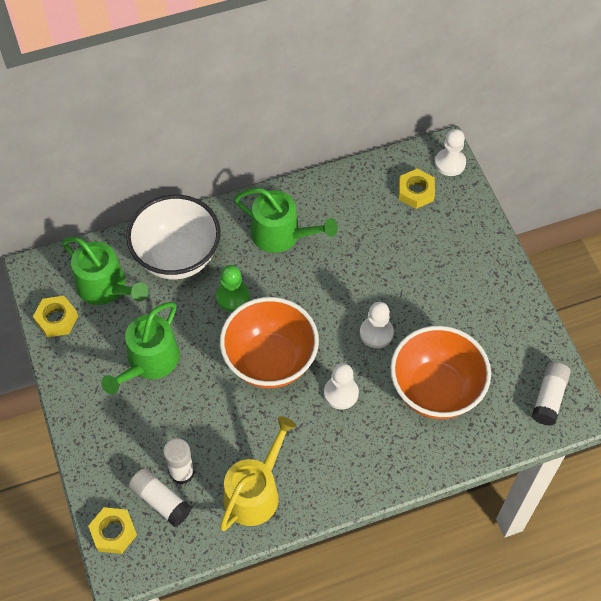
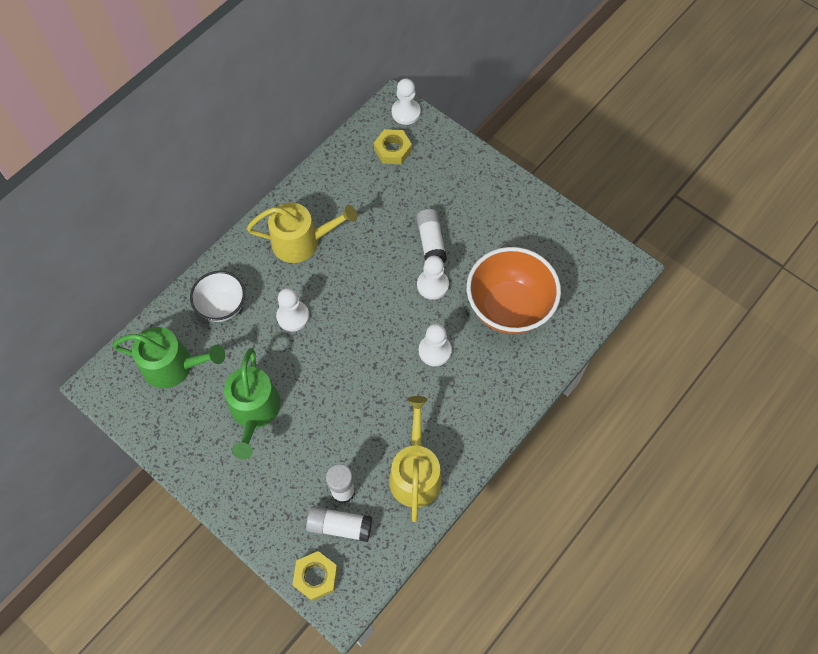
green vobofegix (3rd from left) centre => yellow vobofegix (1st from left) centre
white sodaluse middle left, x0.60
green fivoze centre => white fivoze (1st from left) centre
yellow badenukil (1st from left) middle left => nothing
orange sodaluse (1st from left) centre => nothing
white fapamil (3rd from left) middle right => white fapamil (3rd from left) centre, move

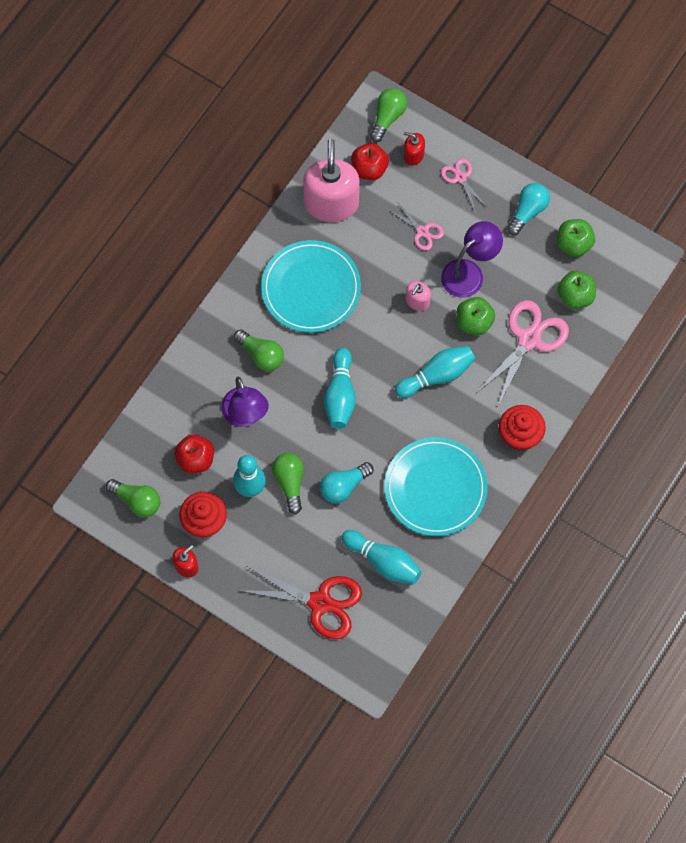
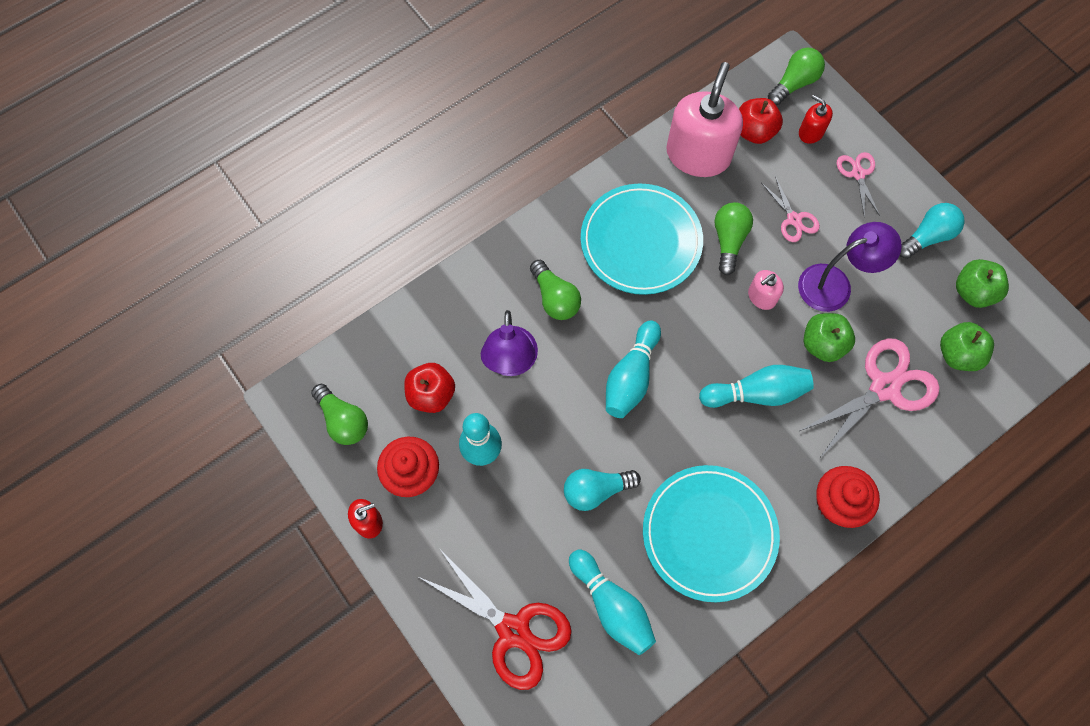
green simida (3rd from left) centre => green simida (3rd from left) top right, move

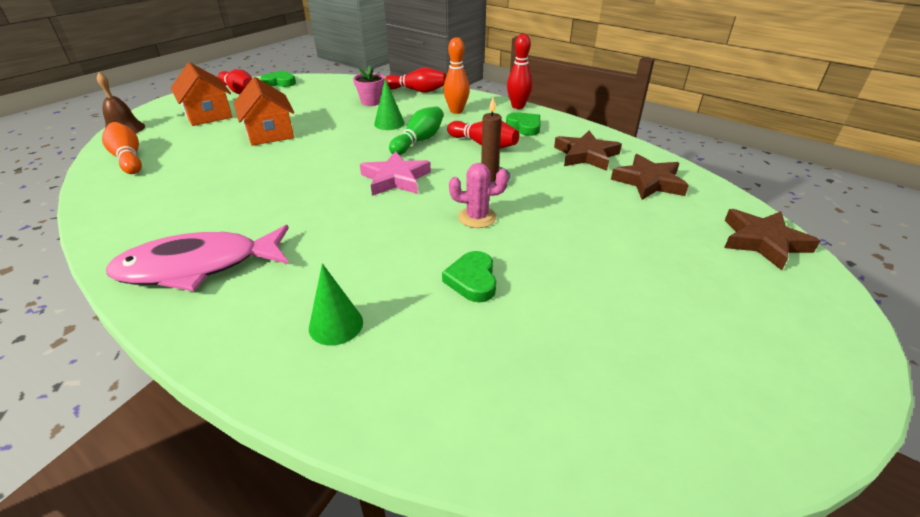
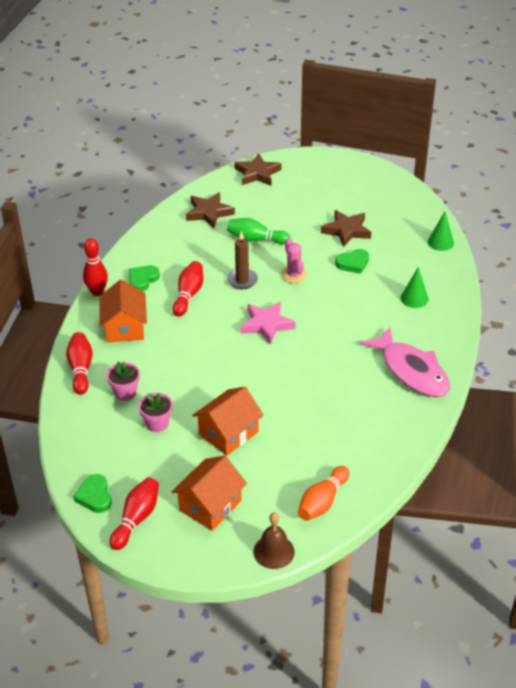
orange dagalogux (2nd from left) top centre => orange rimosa (1st from left) middle left
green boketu (2nd from left) top centre => green boketu (2nd from left) middle right, move
green dagalogux top centre => green dagalogux centre, move
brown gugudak (1st from left in the first image) top centre => brown gugudak (3rd from left) top right, move
nothing => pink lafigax (2nd from left) middle left

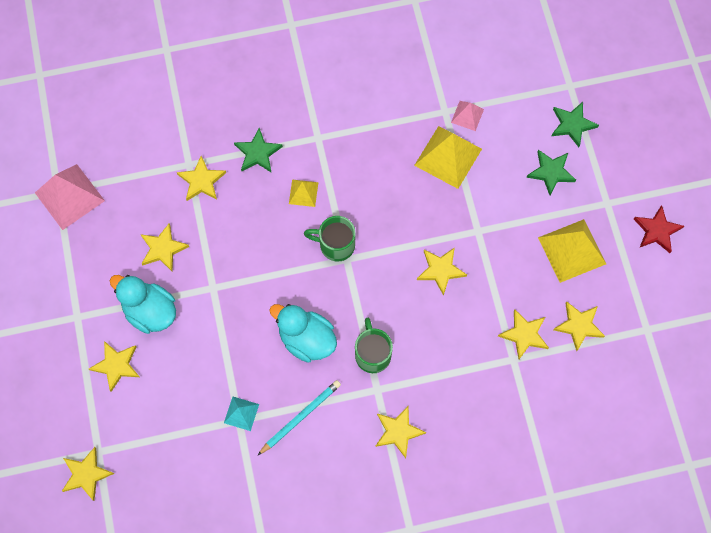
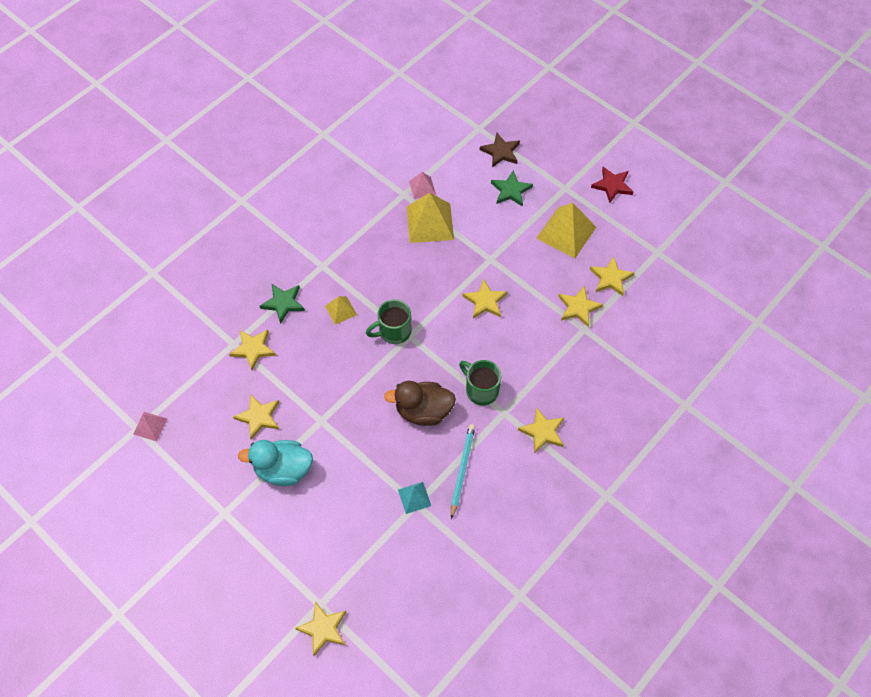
green gugudak (3rd from left) top right => brown gugudak top centre
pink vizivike (1st from left) middle left, x0.53
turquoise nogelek (2nd from left) centre => brown nogelek centre
yellow gugudak (2nd from left) bottom left => nothing

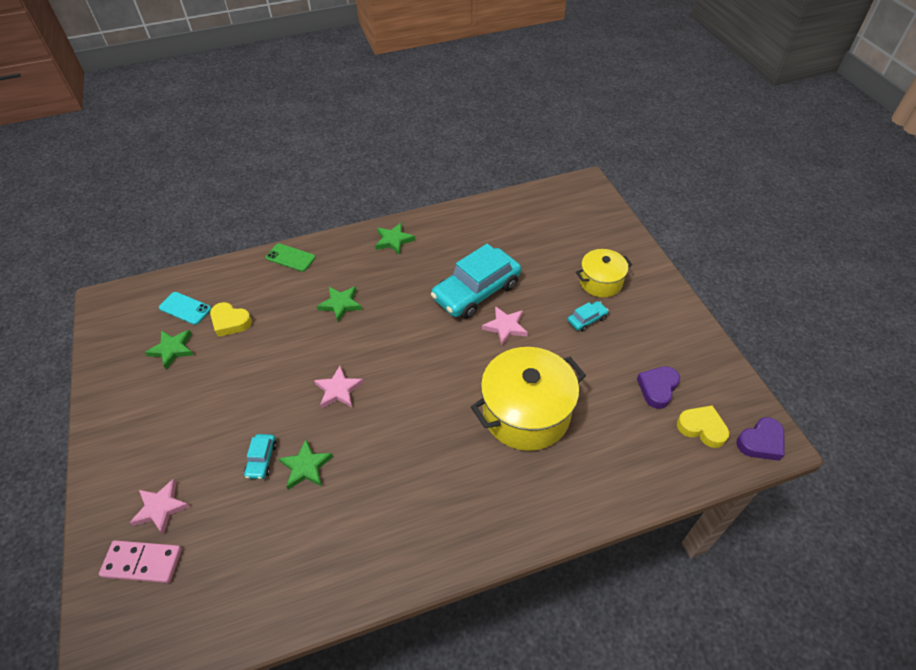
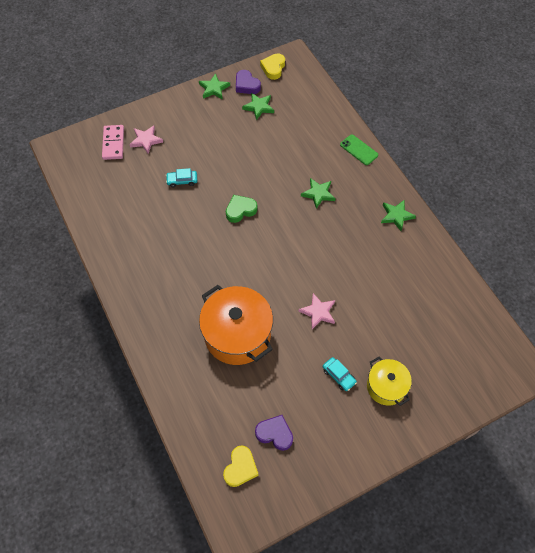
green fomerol middle left => green fomerol top right, 60 degrees counterclockwise
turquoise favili (2nd from left) centre => nothing
turquoise fomerol middle left => nothing
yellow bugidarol (1st from left in the first image) middle left => yellow bugidarol (2nd from left) top centre, move
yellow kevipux (1st from left) centre => orange kevipux centre
pink gugudak (2nd from left) centre => green bugidarol centre
purple bugidarol (2nd from left in the first image) middle right => purple bugidarol (1st from left) top centre, move
green gugudak (2nd from left in the first image) bottom left => green gugudak (1st from left) top centre, move

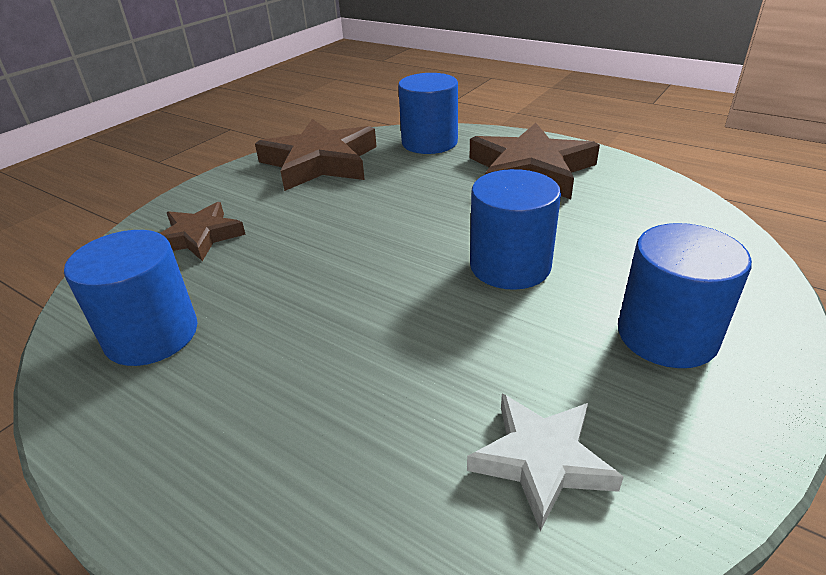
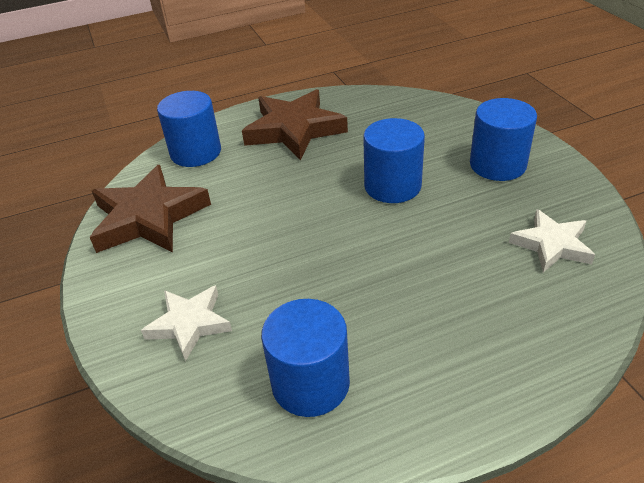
brown gugudak (1st from left) middle left => white gugudak (1st from left) bottom left

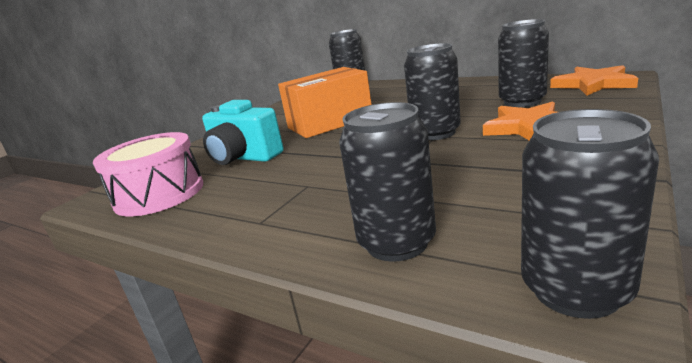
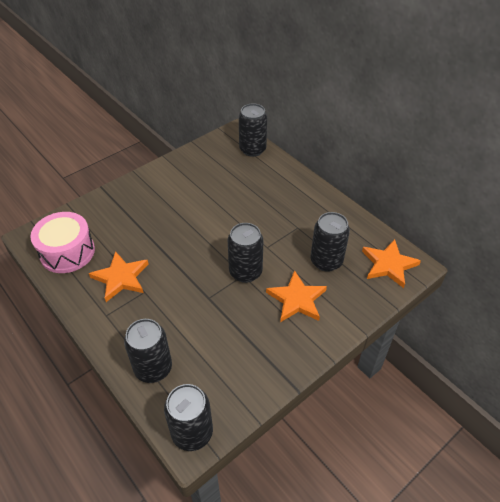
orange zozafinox top centre => nothing
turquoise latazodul centre => nothing
nothing => orange gugudak (1st from left) middle left

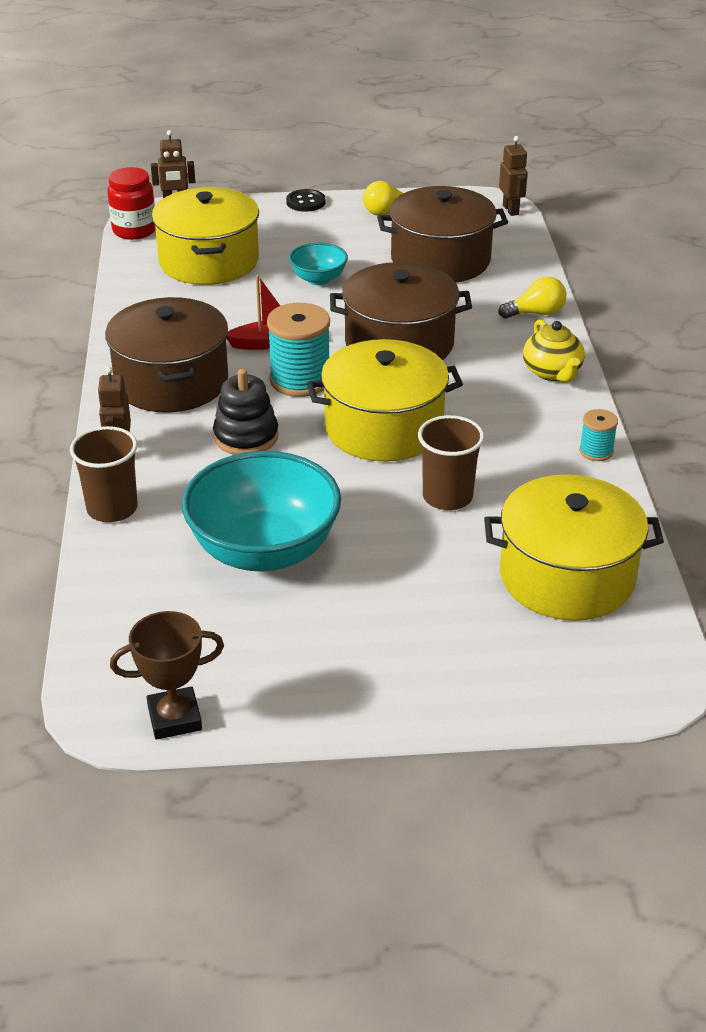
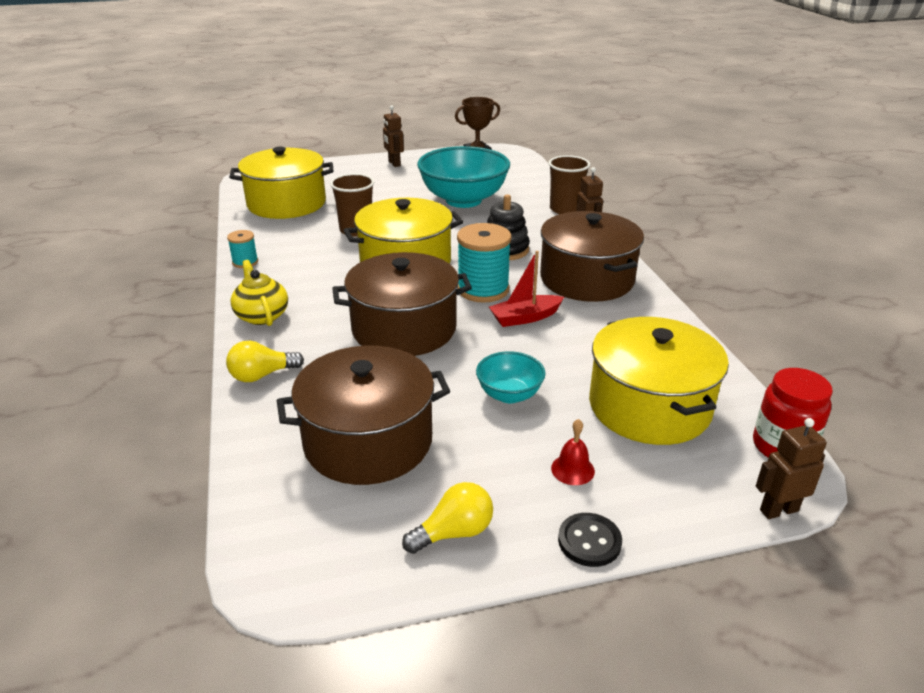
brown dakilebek (3rd from left in the first image) top right => brown dakilebek (1st from left) top centre, move
nothing => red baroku centre

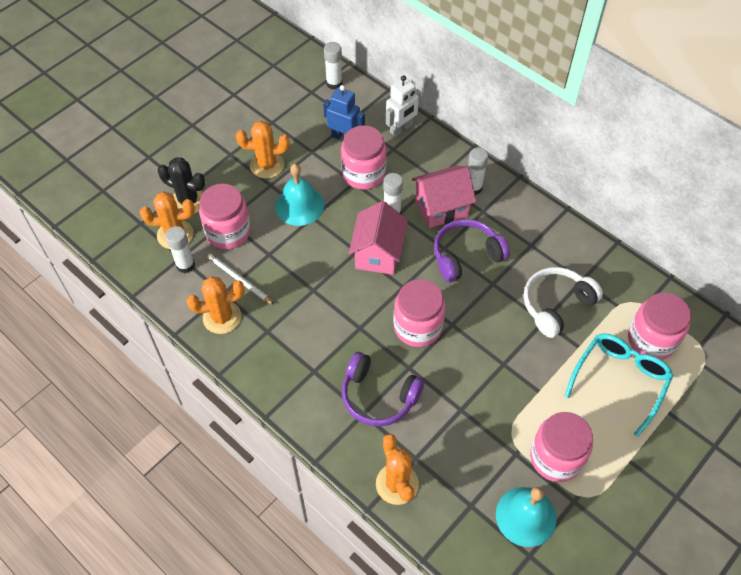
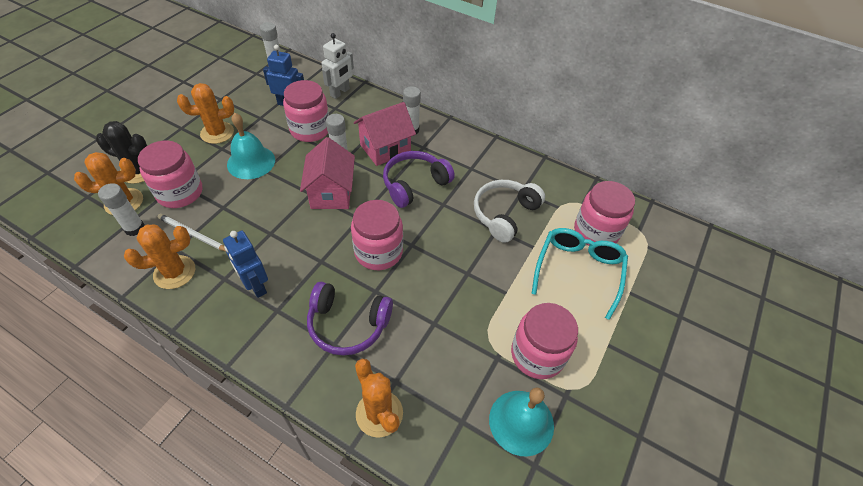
nothing => blue dakilebek (1st from left) middle left

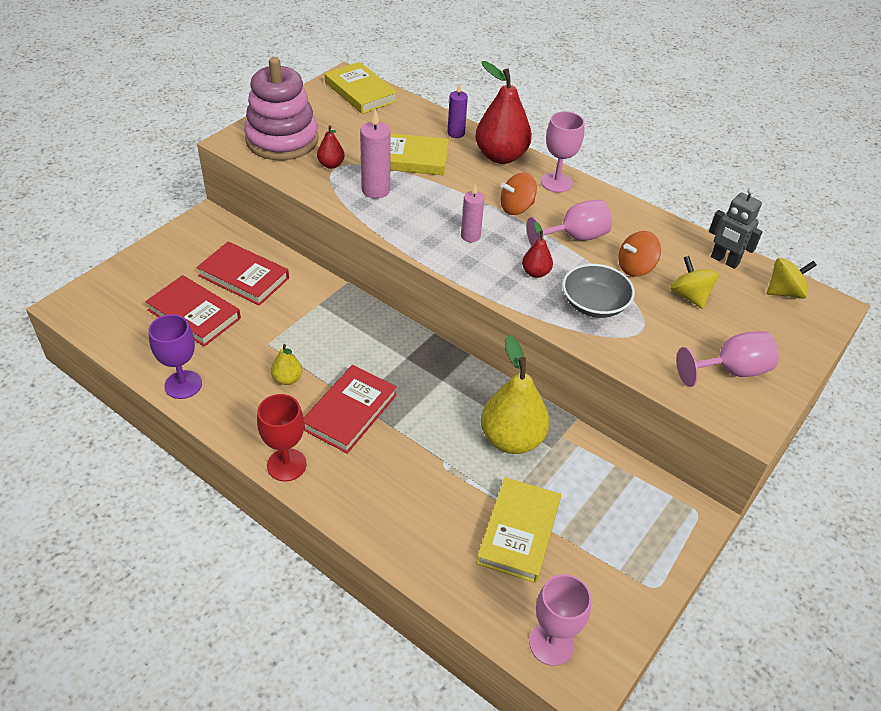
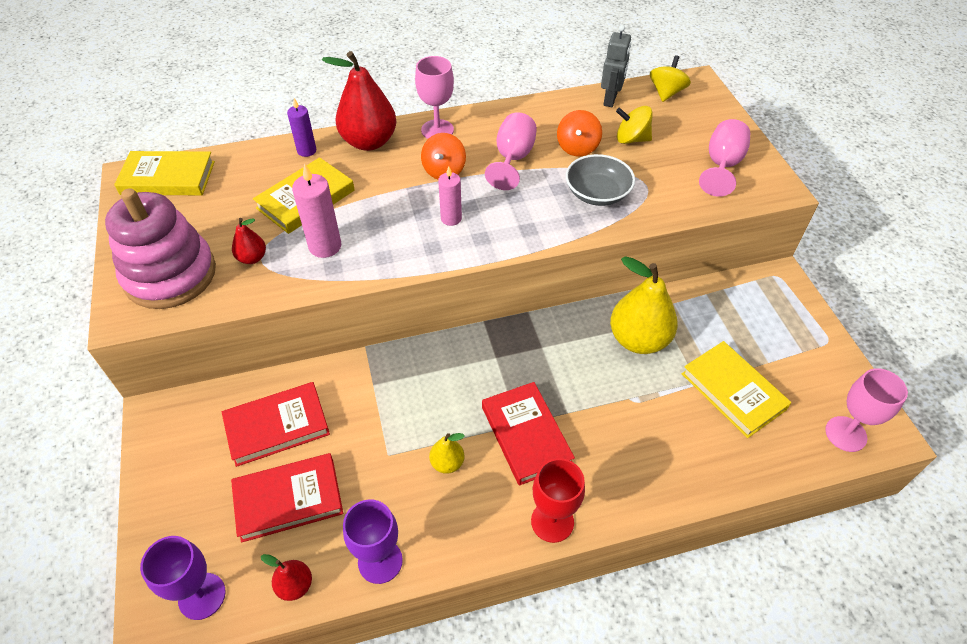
grey dakilebek top right => grey dakilebek top centre, 60 degrees counterclockwise
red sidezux (3rd from left in the first image) centre => red sidezux (2nd from left) bottom left, move
nothing => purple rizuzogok (1st from left) bottom left

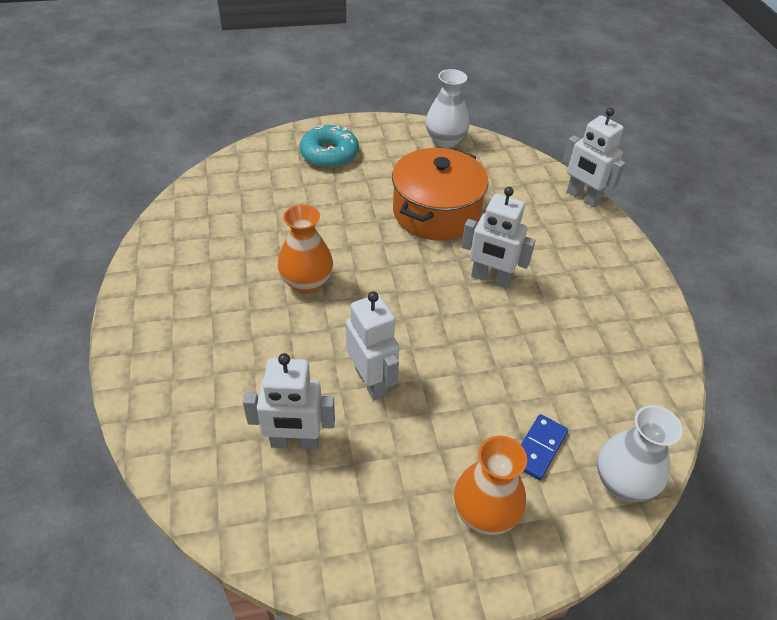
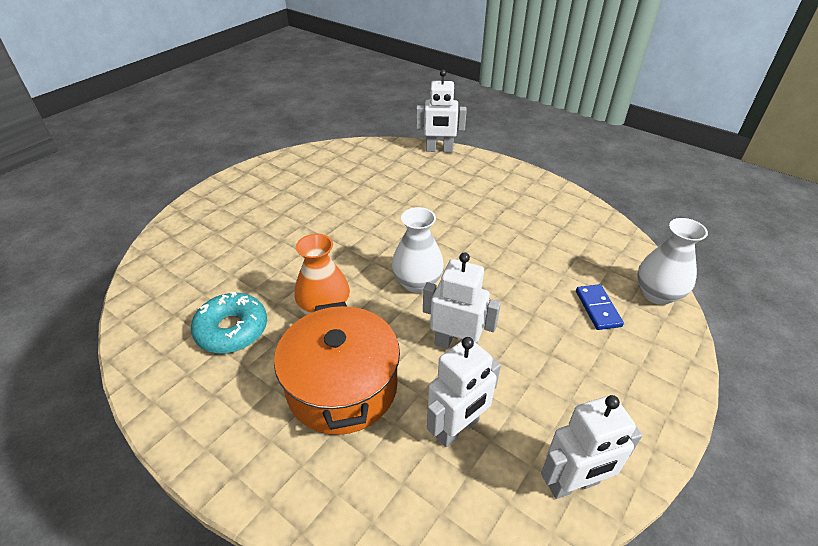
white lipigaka (1st from left) top centre => white lipigaka (1st from left) centre, move
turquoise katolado top centre => turquoise katolado middle left, move
orange kevipux top centre => orange kevipux bottom centre, move
white dakilebek (3rd from left in the first image) centre => white dakilebek (4th from left) bottom right, move
orange lipigaka (2nd from left) bottom centre => nothing

